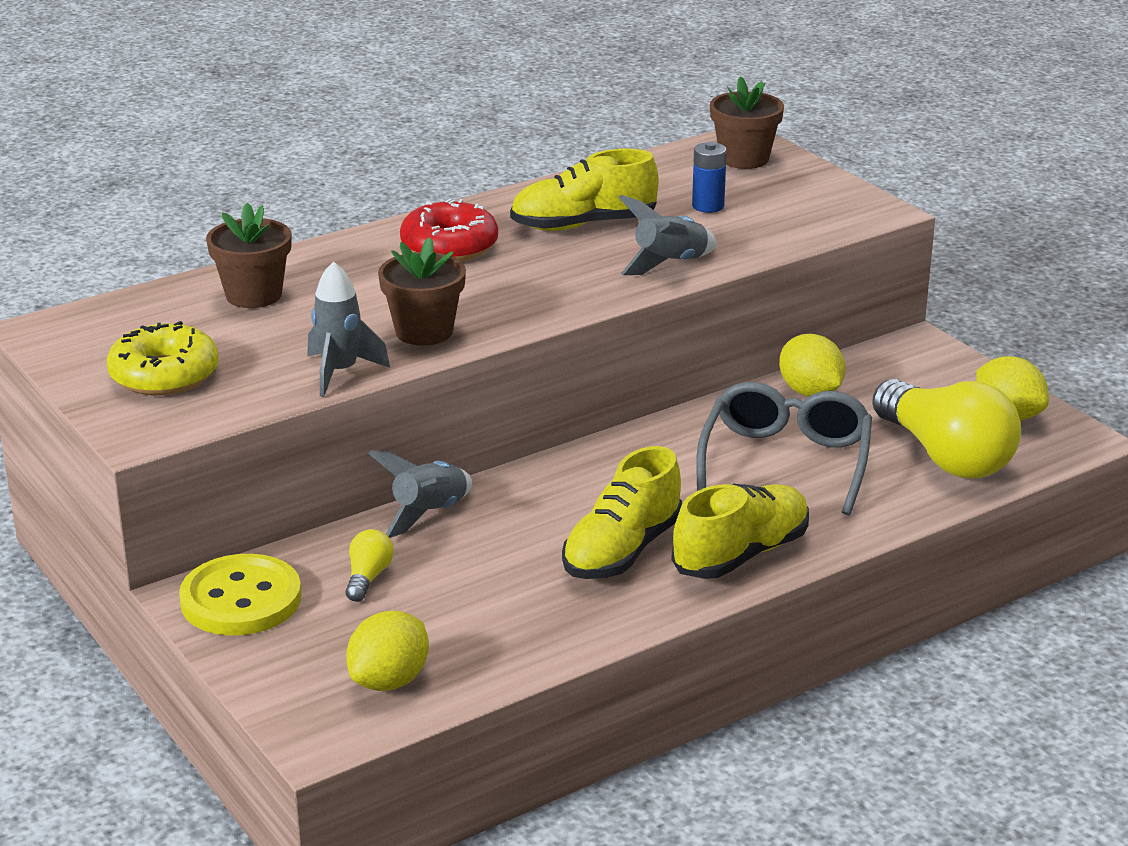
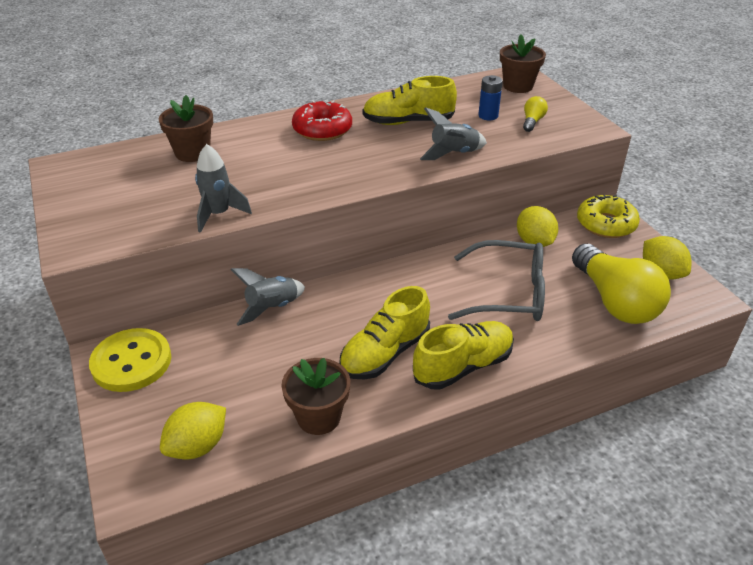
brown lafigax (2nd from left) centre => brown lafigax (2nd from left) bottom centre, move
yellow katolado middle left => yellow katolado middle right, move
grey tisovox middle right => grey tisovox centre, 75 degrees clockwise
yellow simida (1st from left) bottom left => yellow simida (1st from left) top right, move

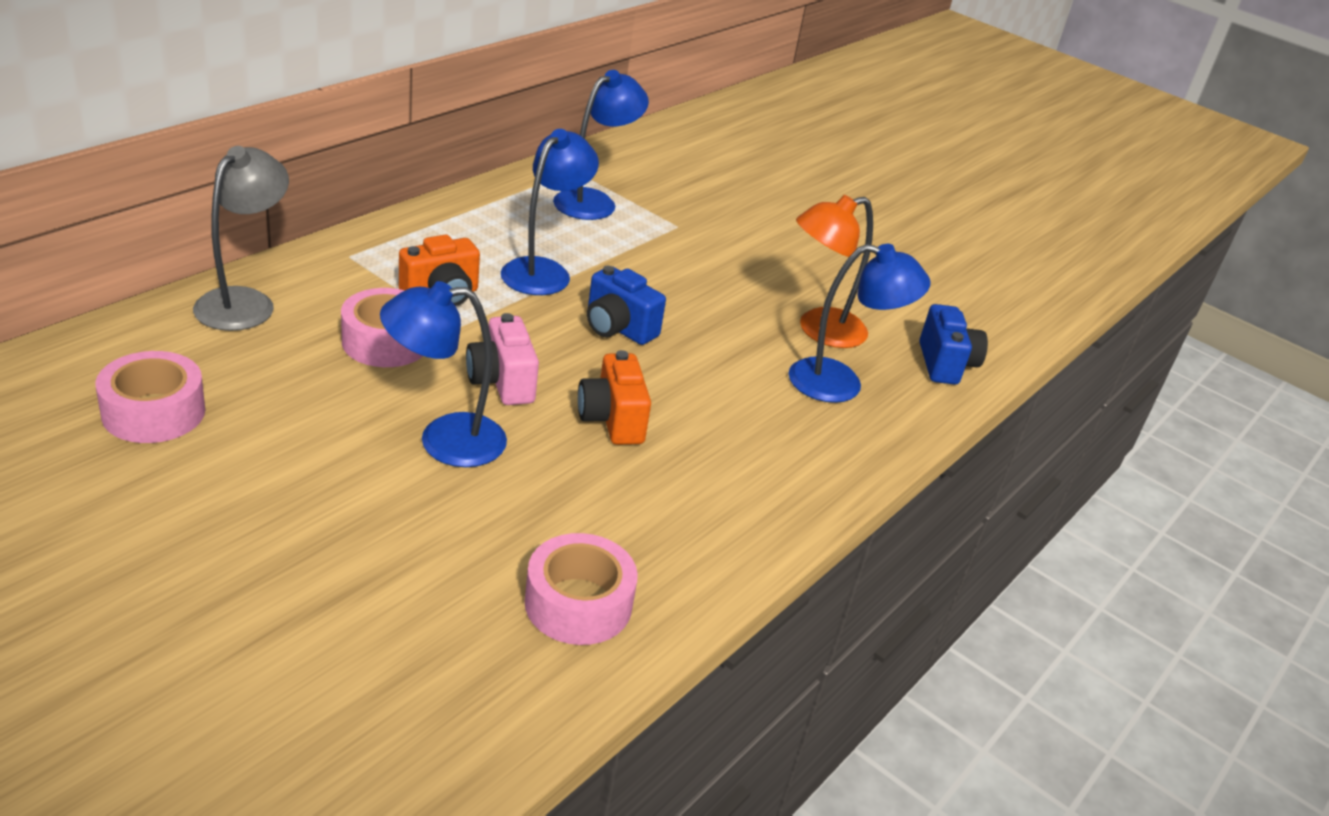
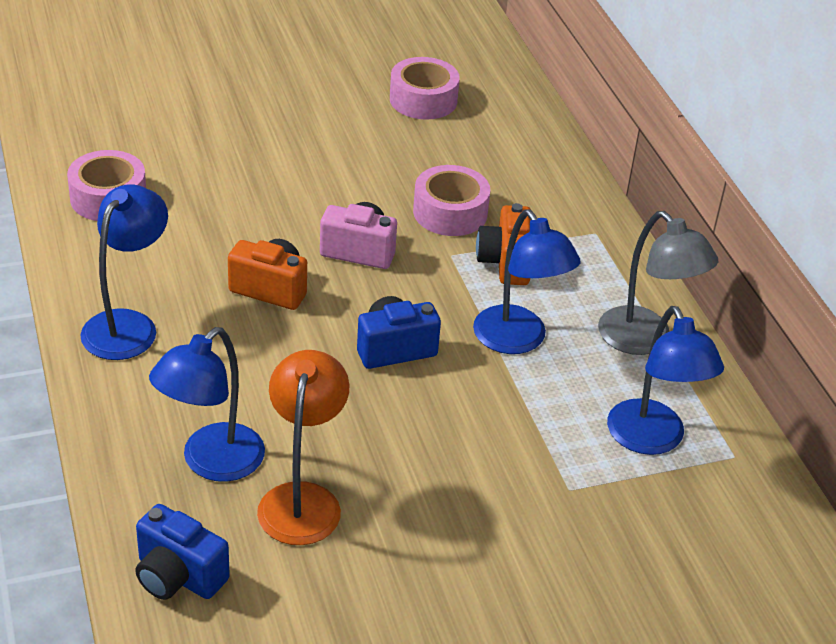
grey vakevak top left => grey vakevak middle right, move
blue vakevak (1st from left) centre => blue vakevak (1st from left) middle left, move

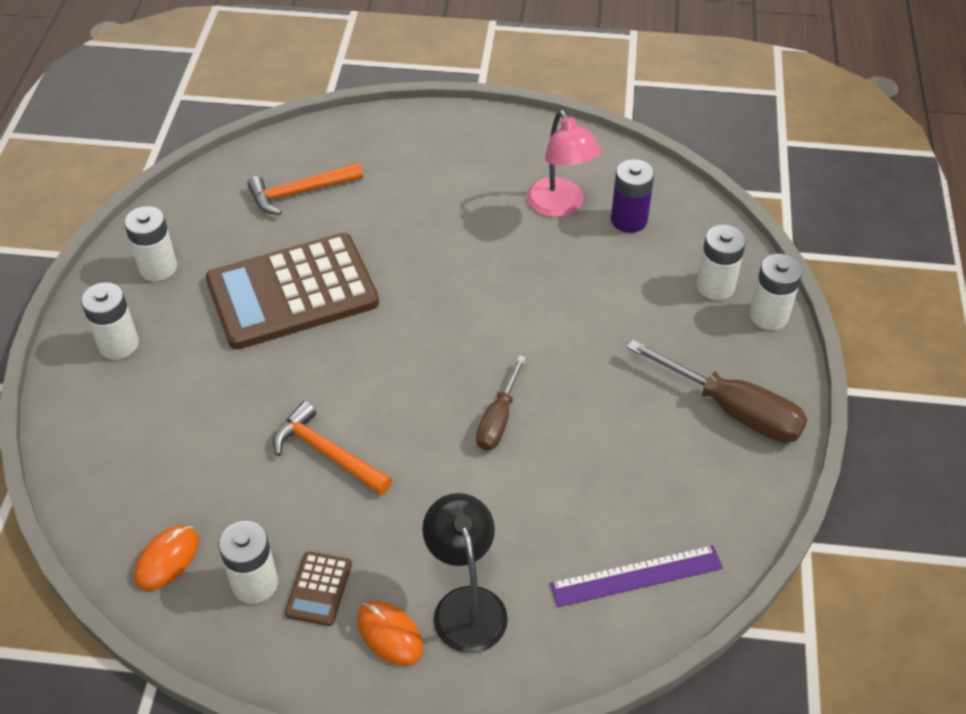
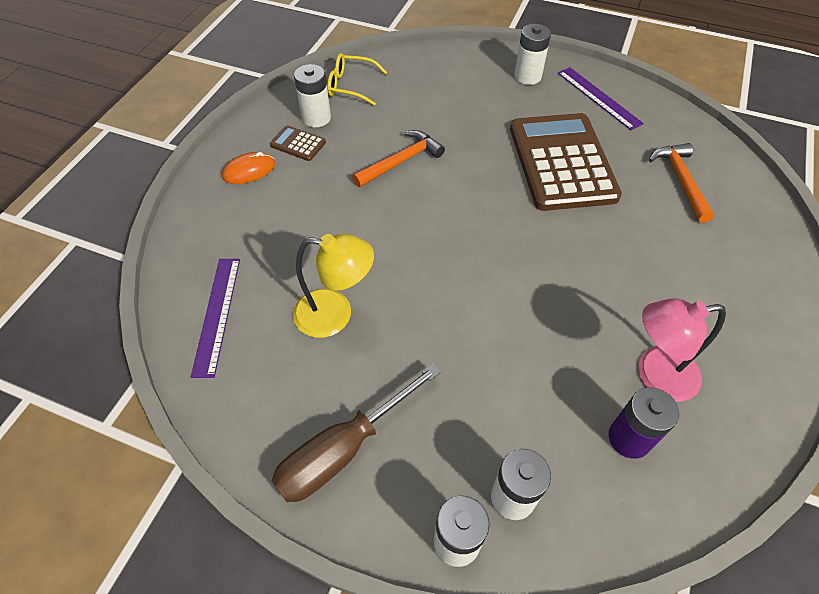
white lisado (2nd from left) middle left => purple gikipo (2nd from left) top right
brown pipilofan (1st from left) centre => nothing
black vakevak bottom centre => nothing
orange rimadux (1st from left) bottom left => yellow tisovox top centre
nothing => yellow vakevak centre

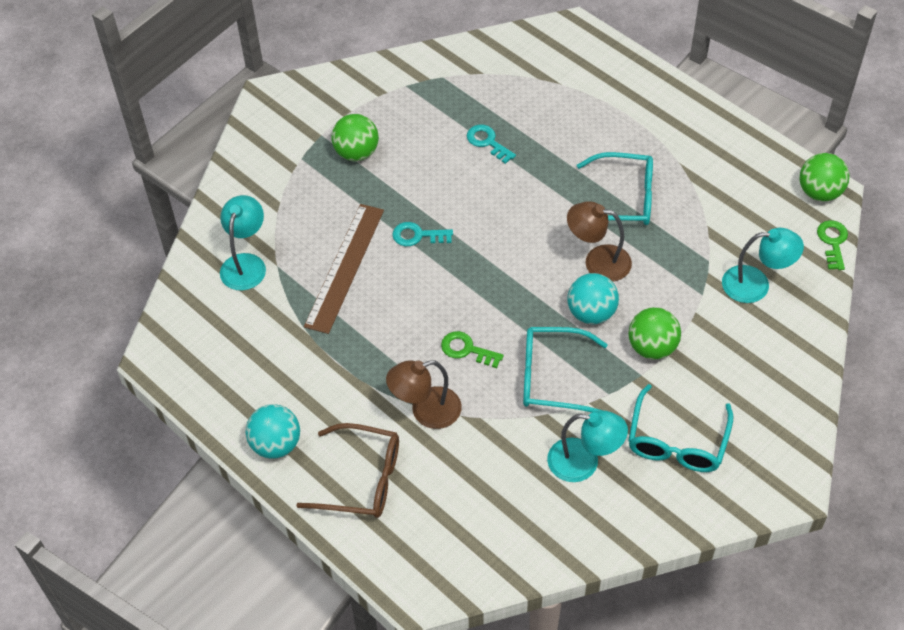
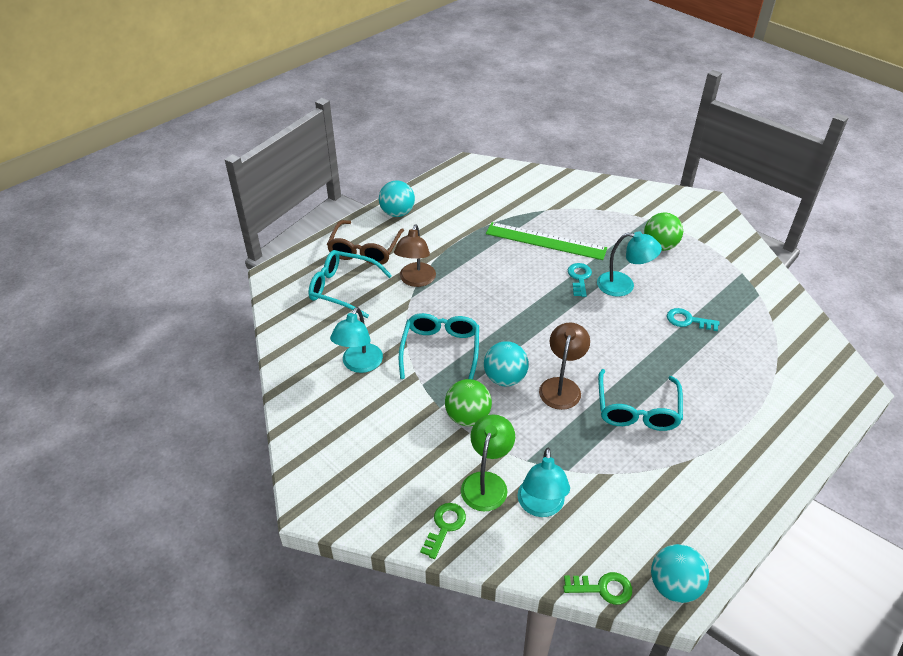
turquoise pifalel (2nd from left) top centre => turquoise pifalel (2nd from left) middle right, 120 degrees counterclockwise
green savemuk (3rd from left) top right => turquoise savemuk (3rd from left) bottom right
turquoise vakevak (1st from left in the first image) middle left => turquoise vakevak (3rd from left) middle right, move
brown gikipo centre => green gikipo centre
green pifalel (1st from left) centre => green pifalel (1st from left) bottom centre, move
brown vakevak (1st from left) centre, 150 degrees counterclockwise
turquoise tisovox (3rd from left in the first image) bottom right => turquoise tisovox (1st from left) centre, move
nothing => green vakevak bottom centre

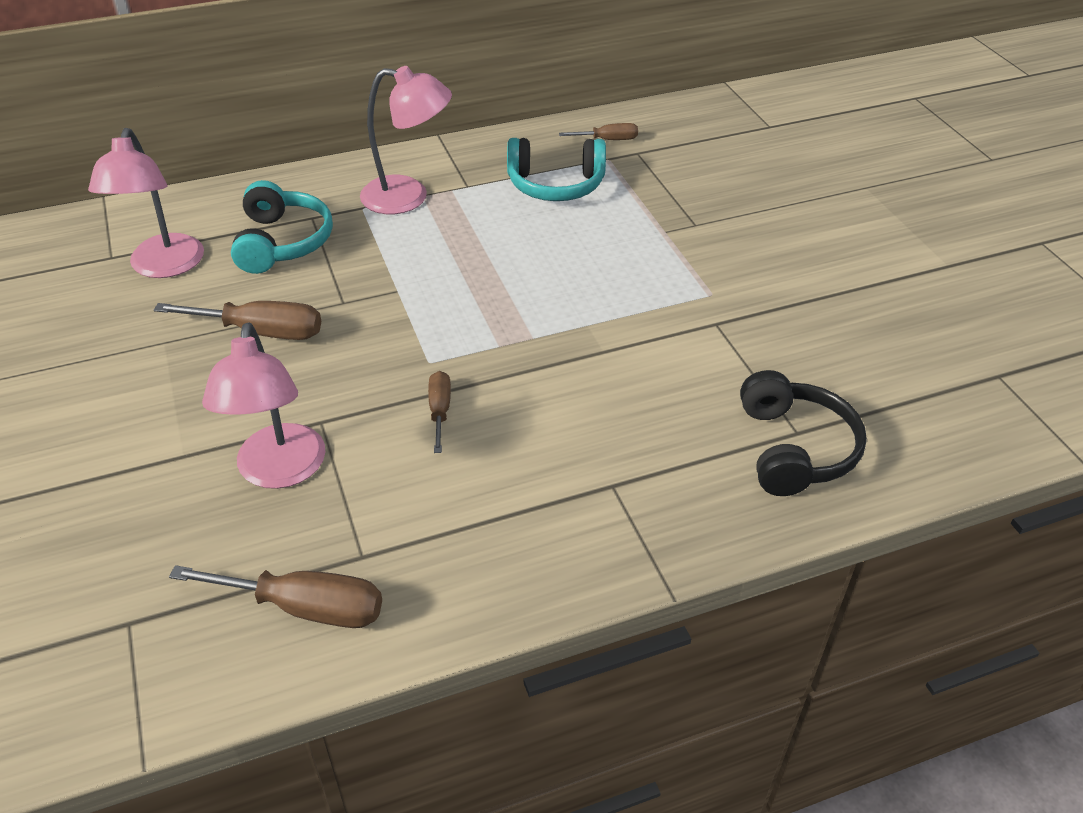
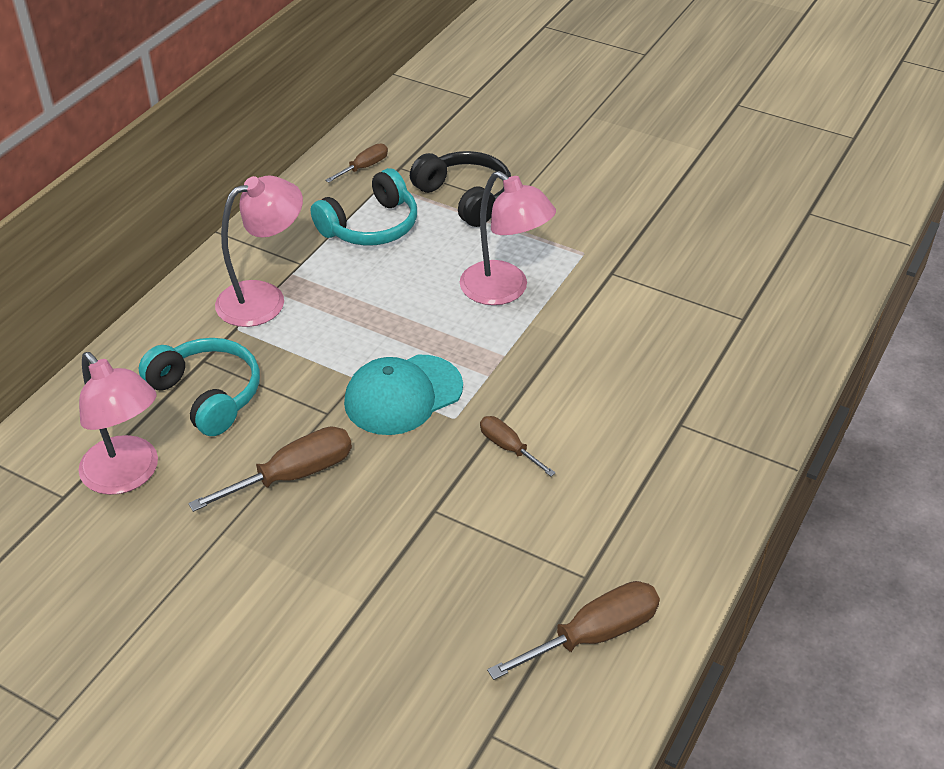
pink vakevak (2nd from left in the first image) middle left => pink vakevak (3rd from left) top centre, move
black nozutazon middle right => black nozutazon top centre, move
nothing => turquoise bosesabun centre

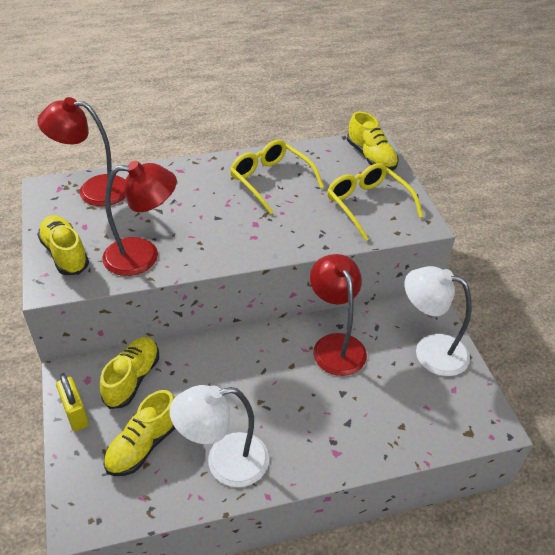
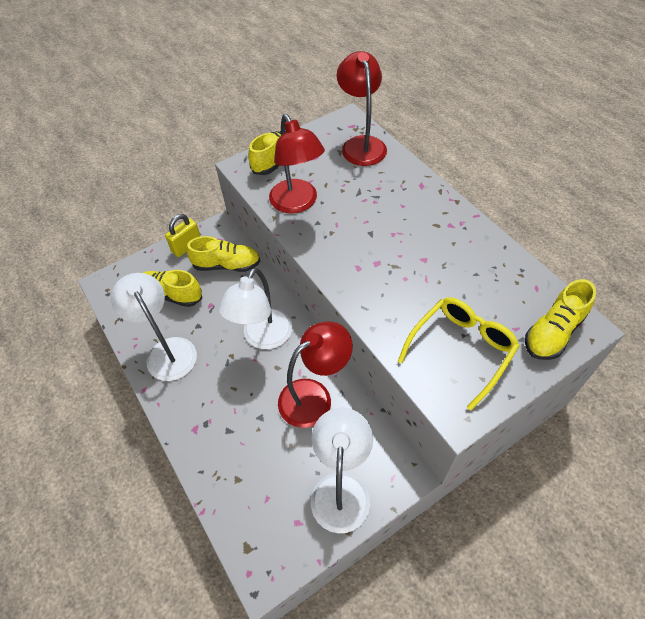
yellow tisovox (1st from left) top centre => nothing
nothing => white vakevak (2nd from left) centre

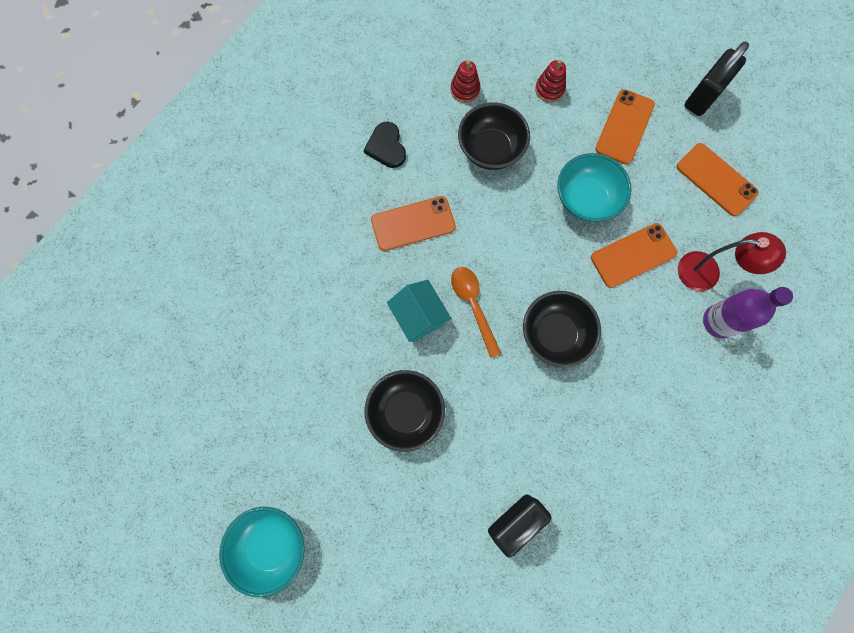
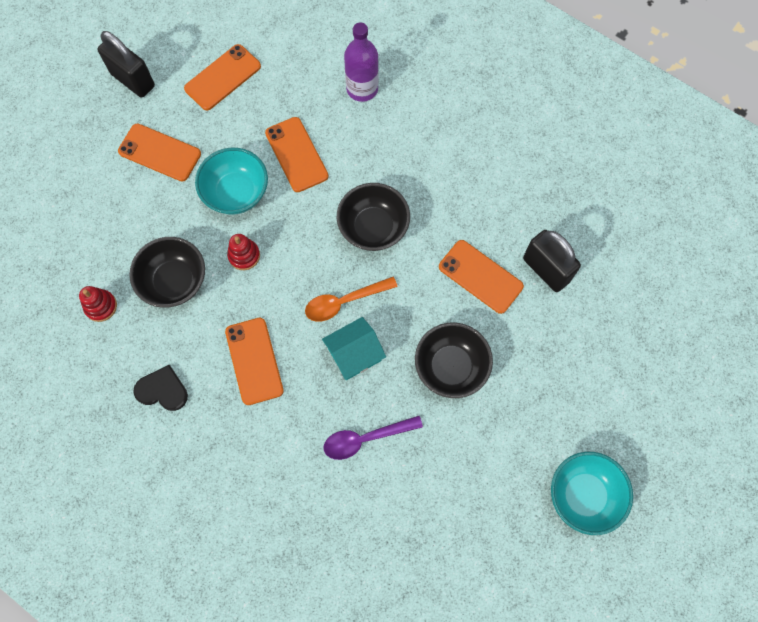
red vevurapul (2nd from left) top centre => red vevurapul (2nd from left) middle left, move
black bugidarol top centre => black bugidarol middle left, 150 degrees counterclockwise
red vakevak middle right => nothing
nothing => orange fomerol (5th from left) centre
nothing => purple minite bottom centre

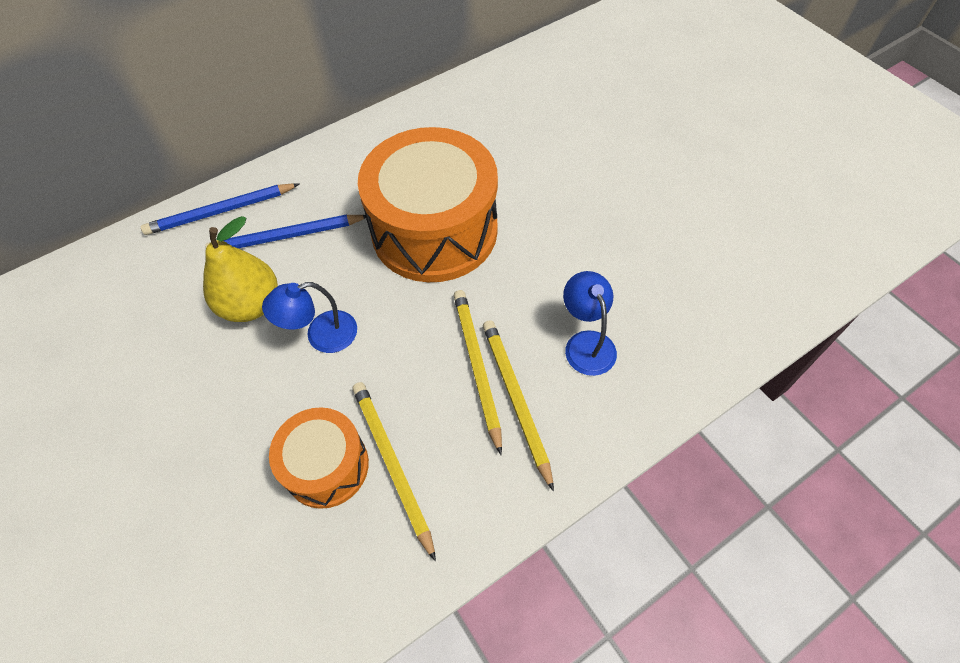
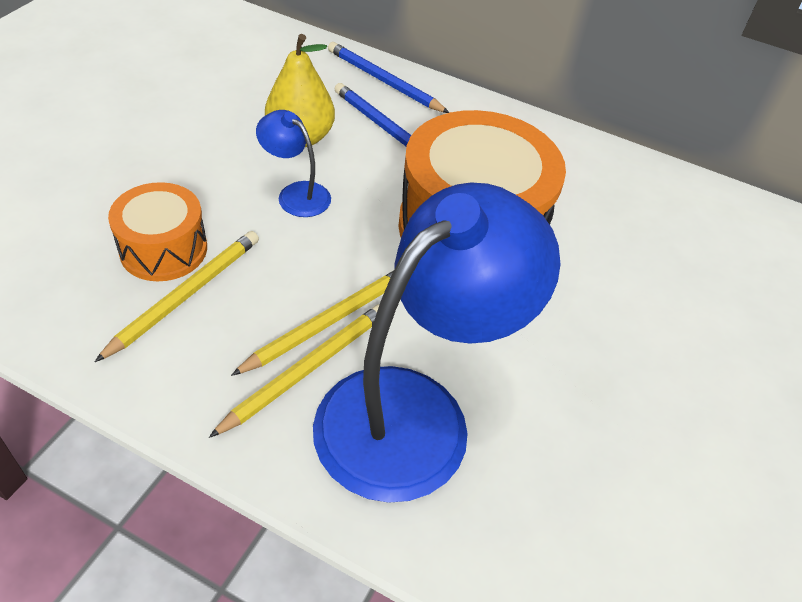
blue vakevak (2nd from left) centre, x2.31

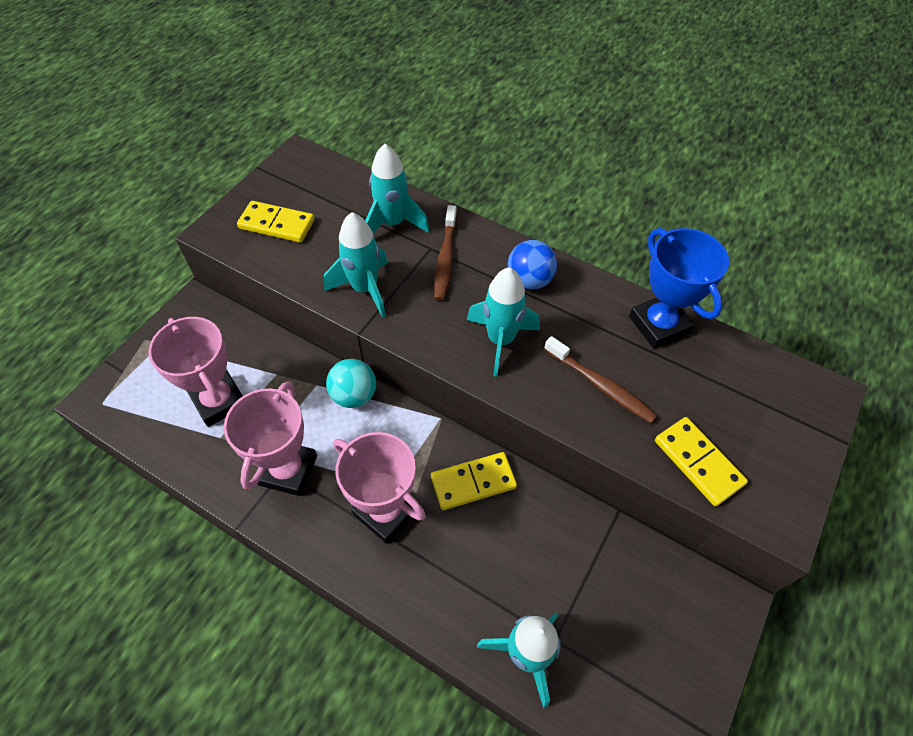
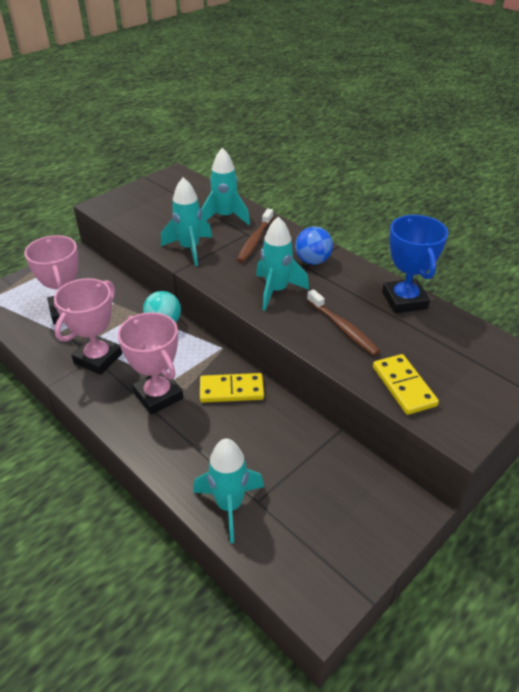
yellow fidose (1st from left) top left => nothing

